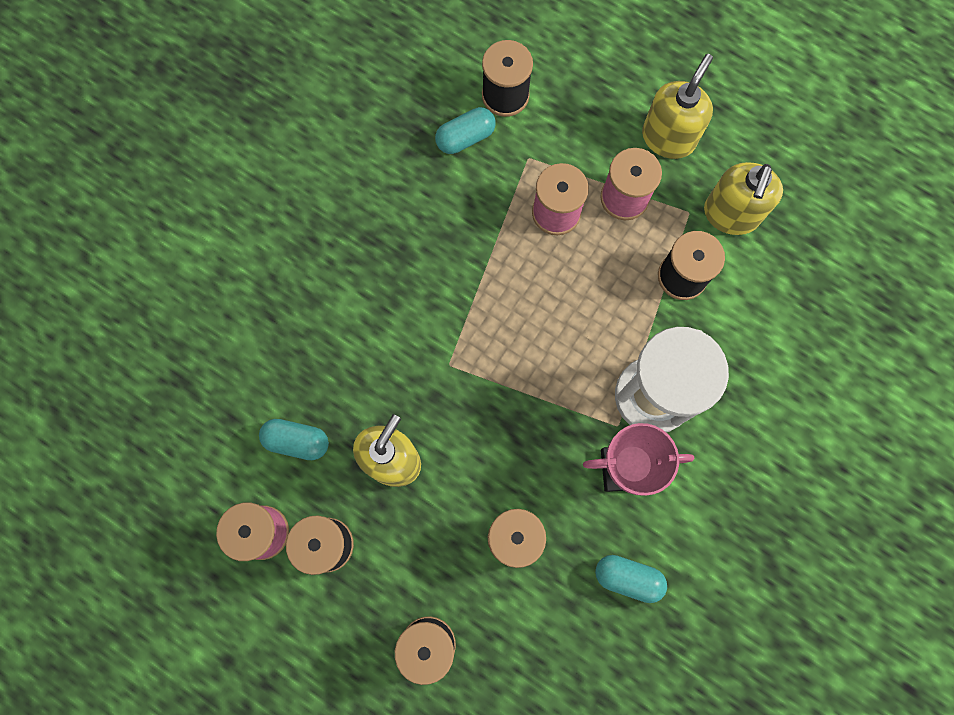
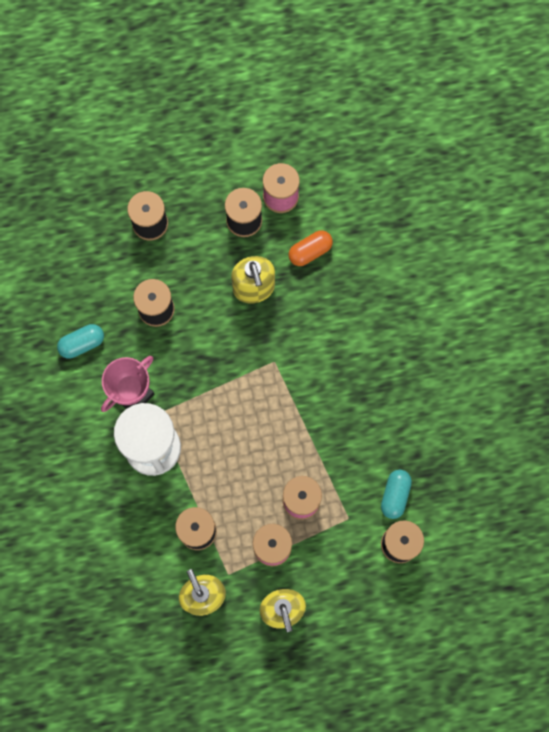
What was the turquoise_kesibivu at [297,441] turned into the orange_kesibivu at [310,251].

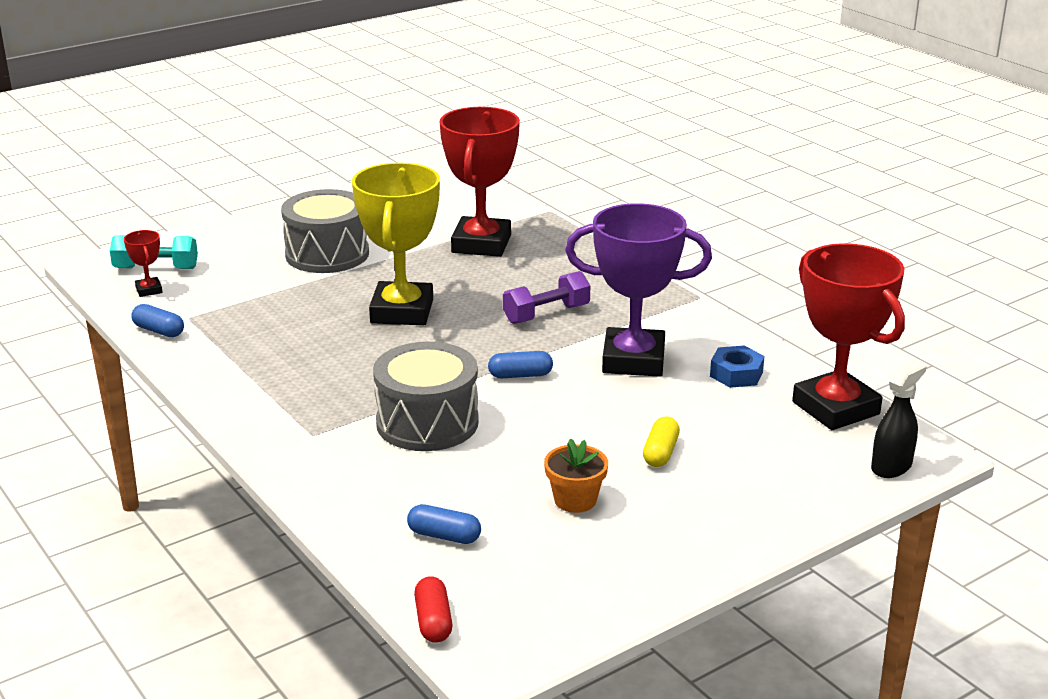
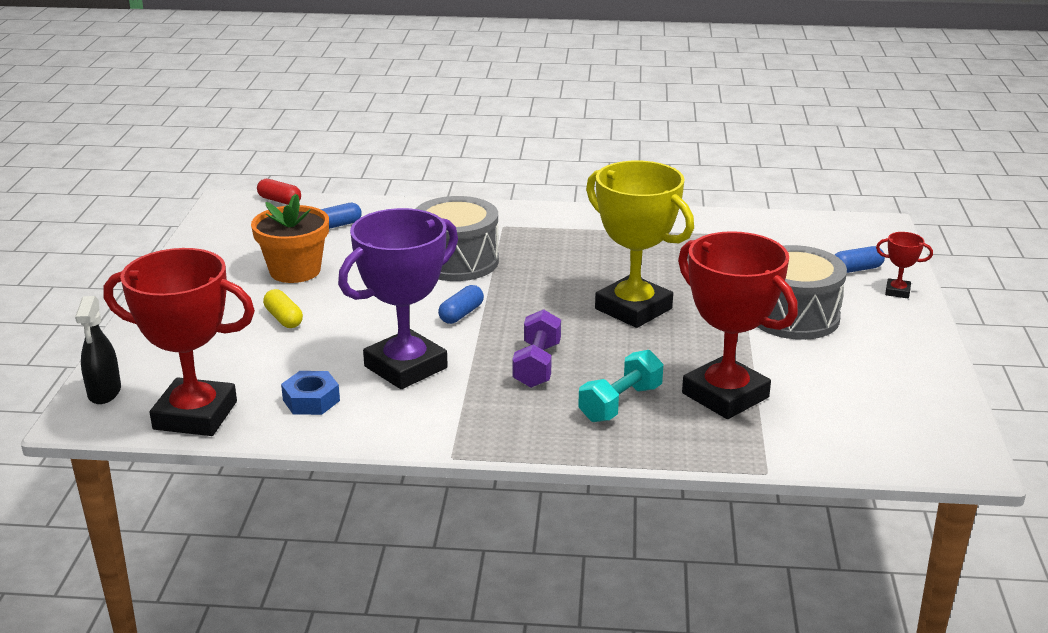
The size of the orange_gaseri at [575,500] changed by a factor of 1.56.
The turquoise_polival ended up elsewhere, having gone from [156,268] to [620,403].
The blue_kesibivu ended up elsewhere, having gone from [159,331] to [856,269].
The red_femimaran ended up elsewhere, having gone from [149,290] to [897,291].

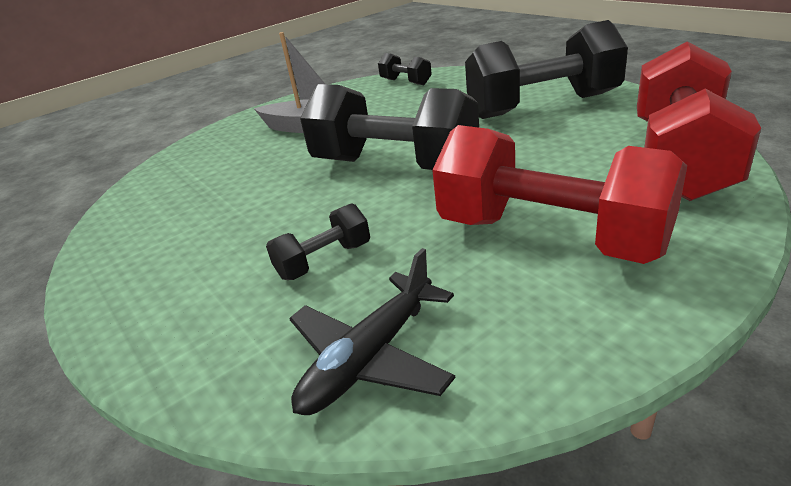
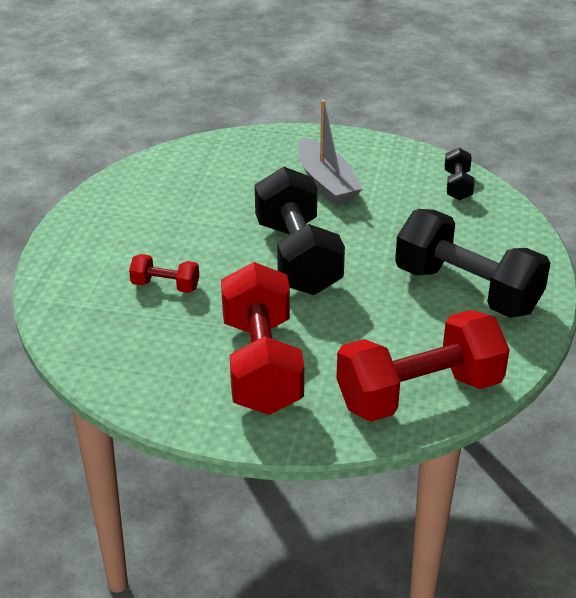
What was the black_polival at [324,261] turned into the red_polival at [165,286].
The second view lost the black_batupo at [370,358].

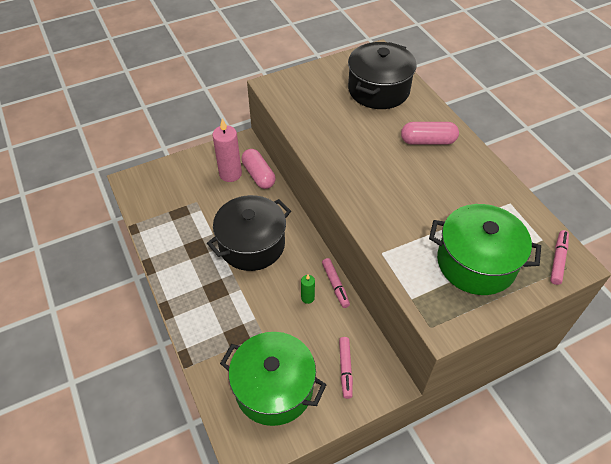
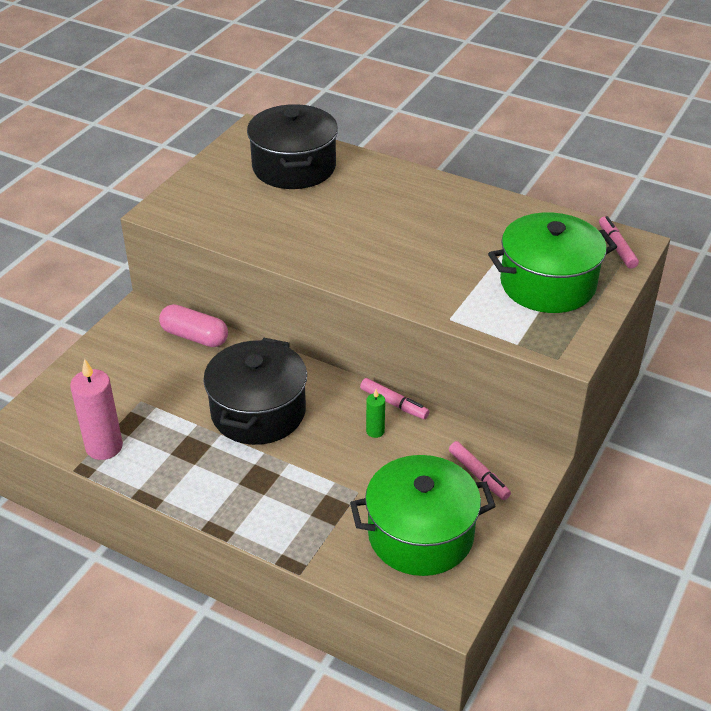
The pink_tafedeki ended up elsewhere, having gone from [230,174] to [104,447].
The second view lost the pink_kesibivu at [428,141].

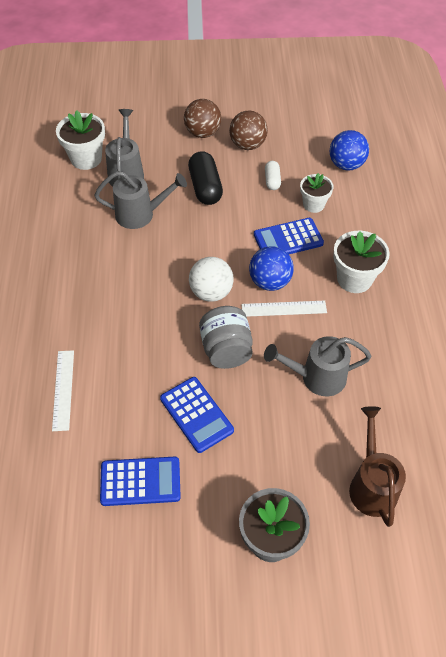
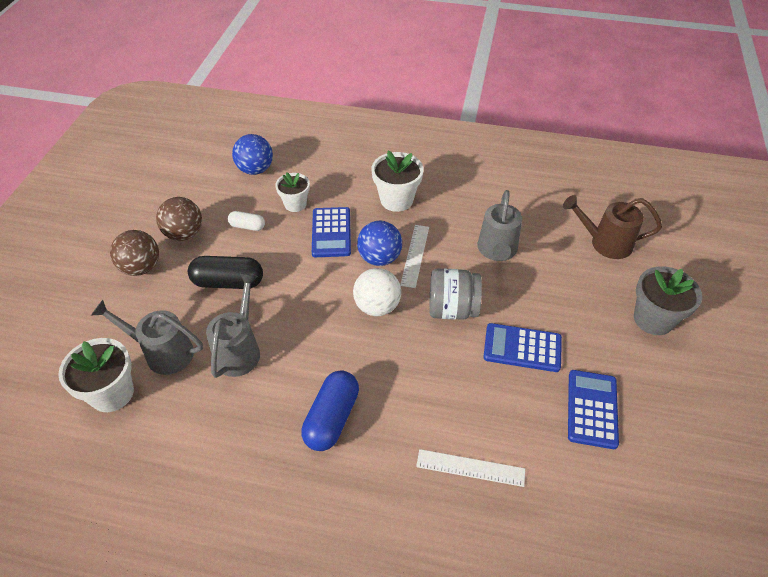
The second view gained the blue_kesibivu at [331,418].
The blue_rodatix at [196,414] ended up facing another way, 150 degrees counterclockwise from before.

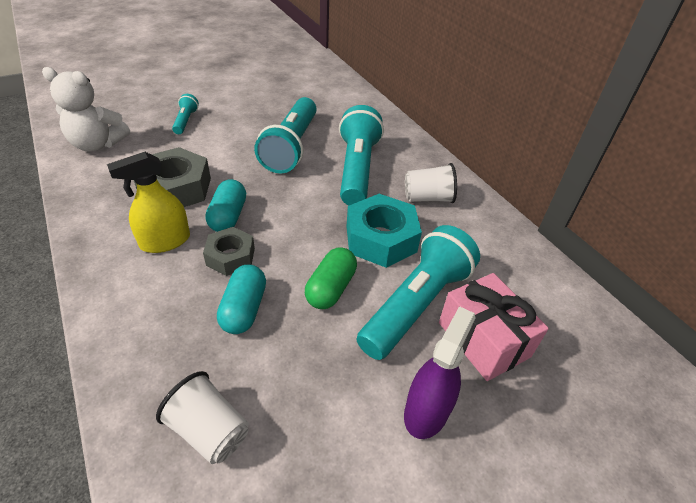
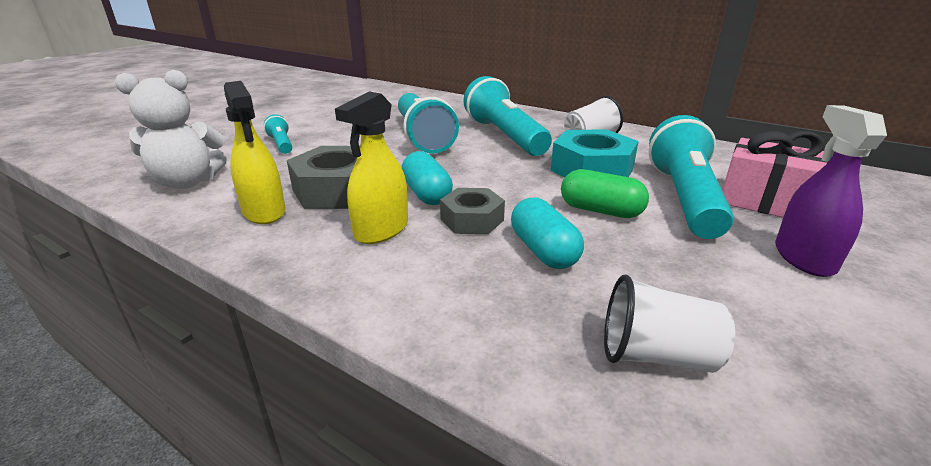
The second view gained the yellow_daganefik at [264,212].
The green_kesibivu at [331,288] ended up facing another way, 60 degrees counterclockwise from before.

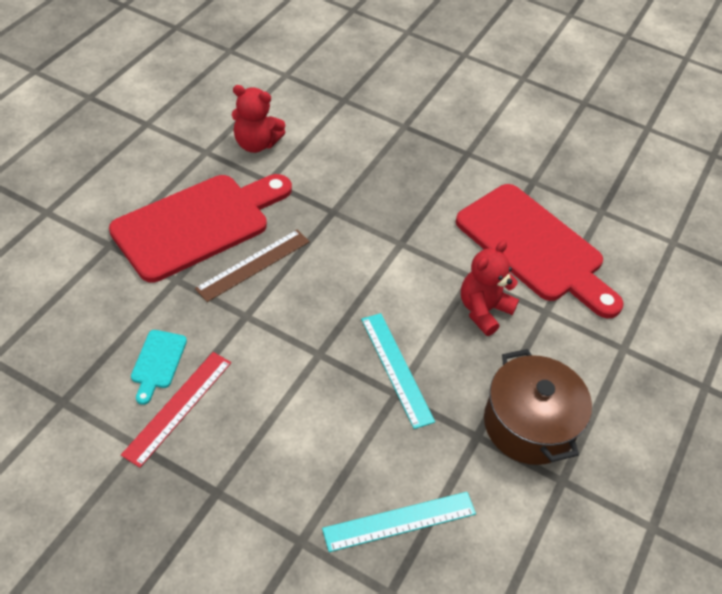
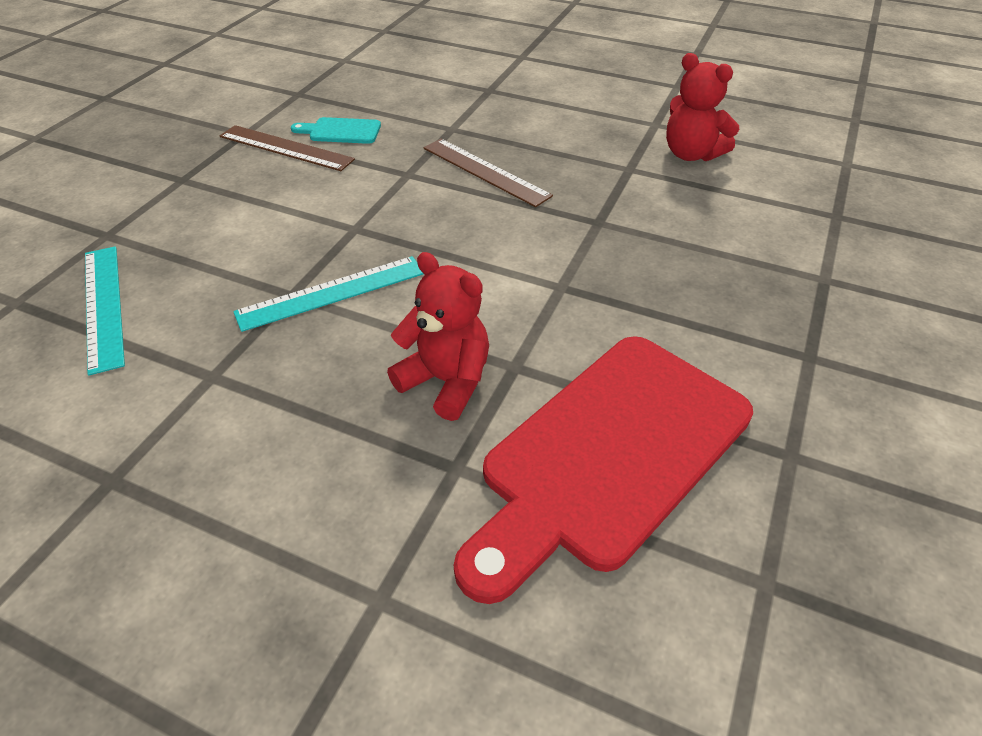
What was the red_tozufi at [178,407] turned into the brown_tozufi at [285,148].
The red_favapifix at [256,144] ended up facing another way, 60 degrees counterclockwise from before.
The second view lost the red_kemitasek at [198,224].
The second view lost the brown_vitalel at [529,424].

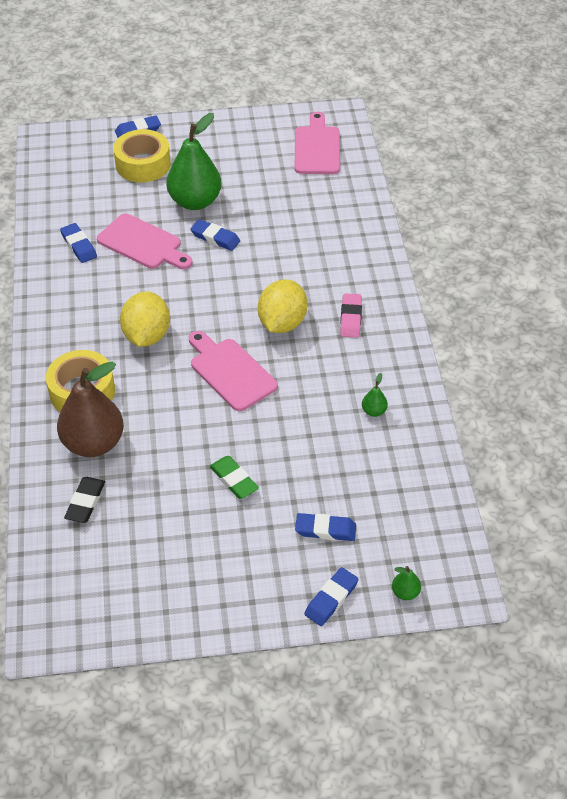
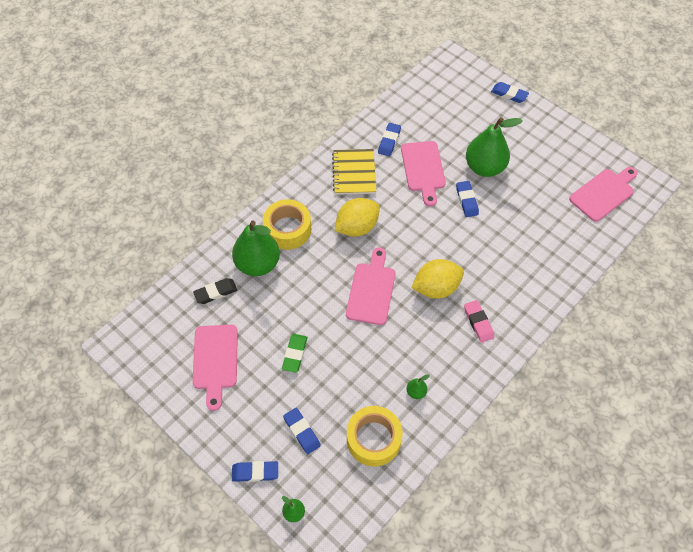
The second view gained the pink_kemitasek at [215,360].
What was the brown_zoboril at [94,443] turned into the green_zoboril at [258,264].
The second view gained the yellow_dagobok at [354,173].
The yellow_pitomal ended up elsewhere, having gone from [143,164] to [373,439].
The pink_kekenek at [351,318] ended up facing another way, 75 degrees counterclockwise from before.

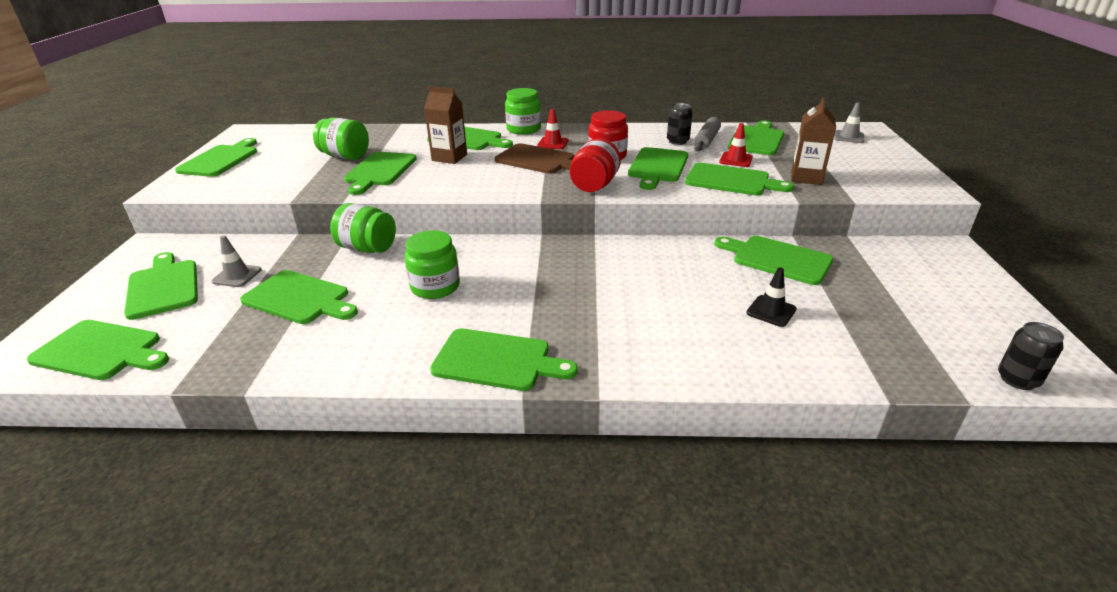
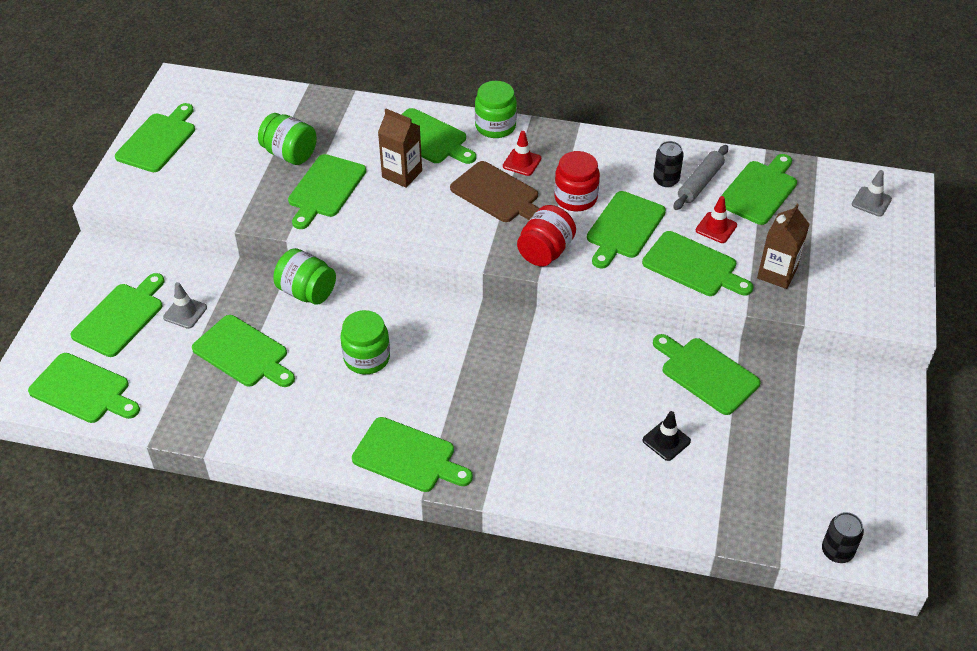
The green_kemitasek at [163,287] ended up facing another way, 45 degrees clockwise from before.

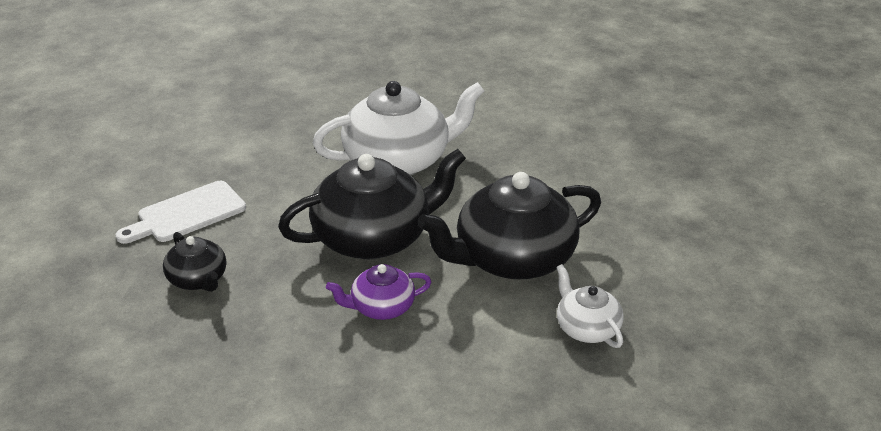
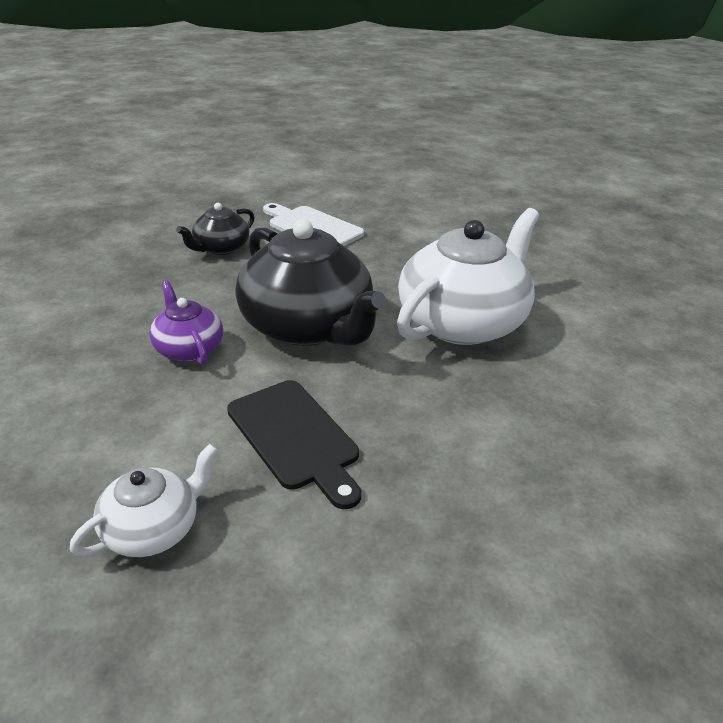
Where the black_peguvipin stood at [512,259], the black_kemitasek came to stand at [295,437].
The white_peguvipin at [399,160] ended up facing another way, 105 degrees counterclockwise from before.

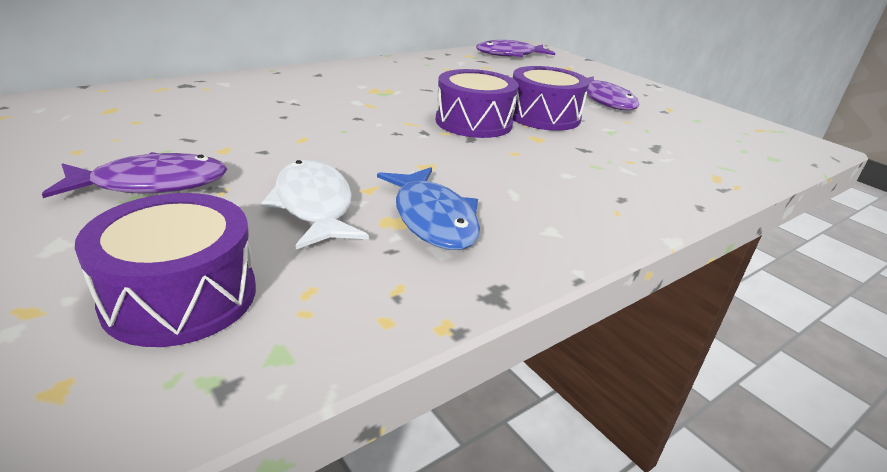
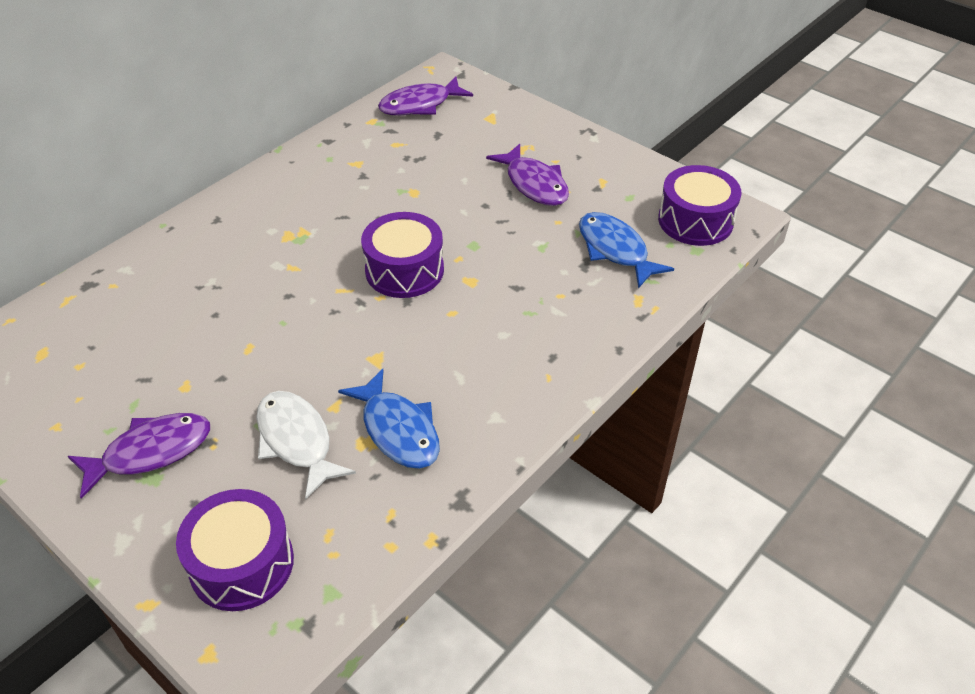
The second view gained the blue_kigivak at [615,250].
The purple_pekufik ended up elsewhere, having gone from [543,116] to [695,221].

